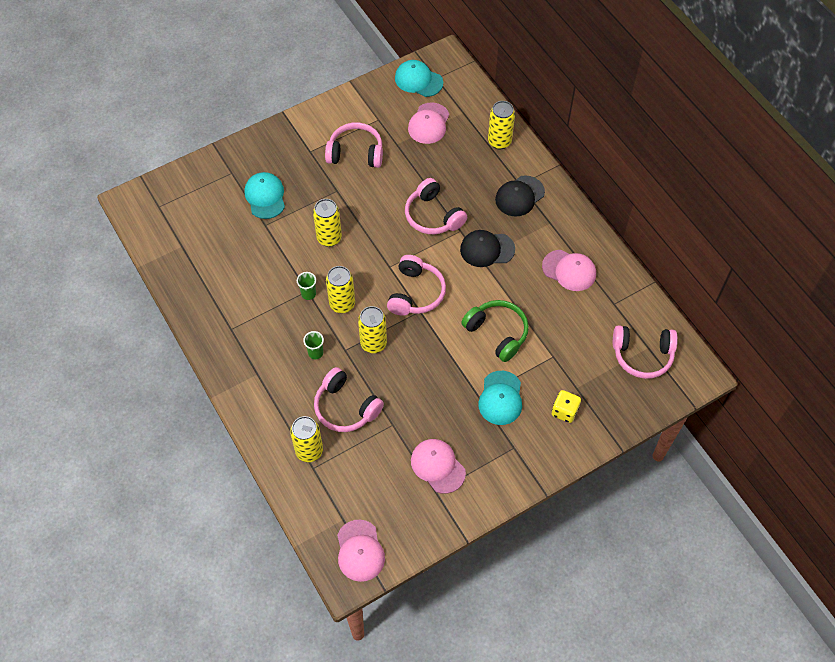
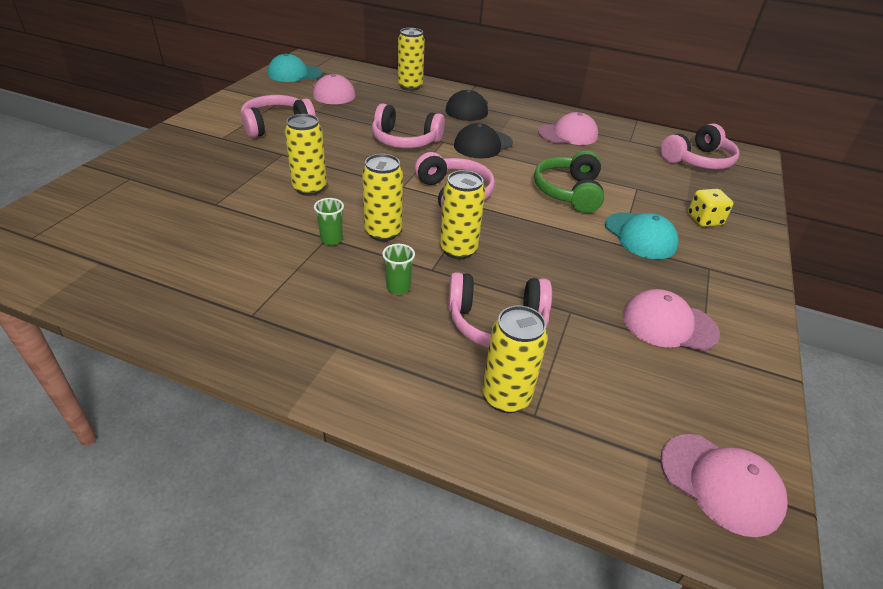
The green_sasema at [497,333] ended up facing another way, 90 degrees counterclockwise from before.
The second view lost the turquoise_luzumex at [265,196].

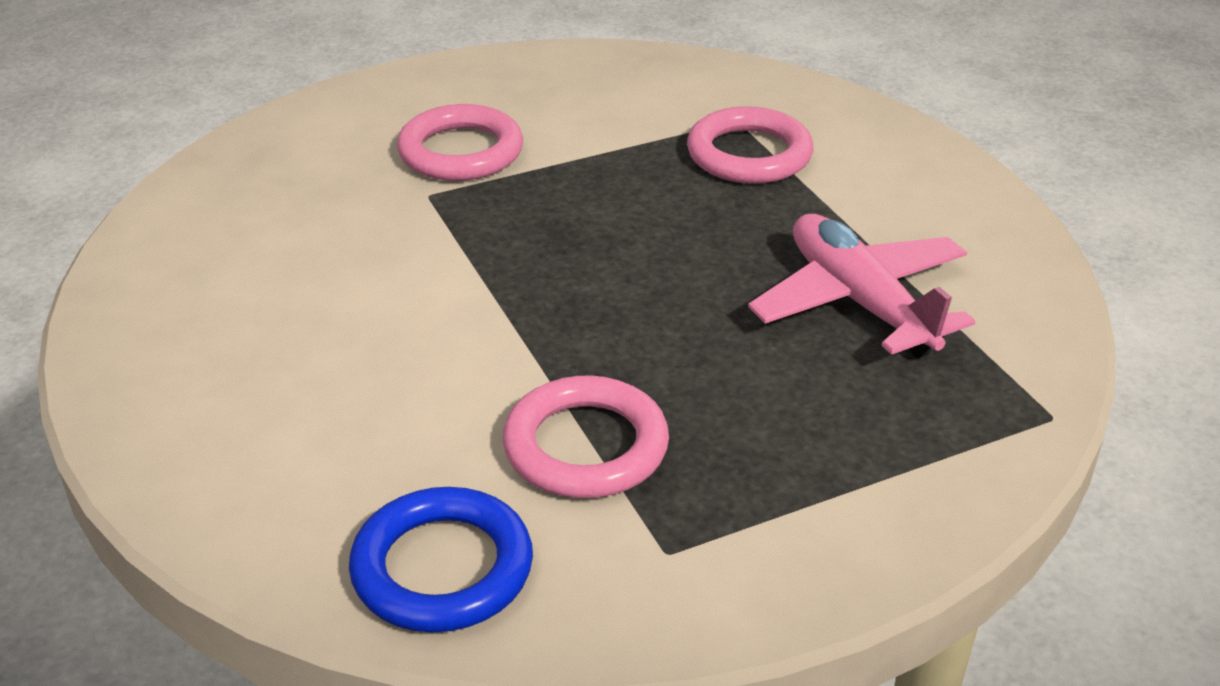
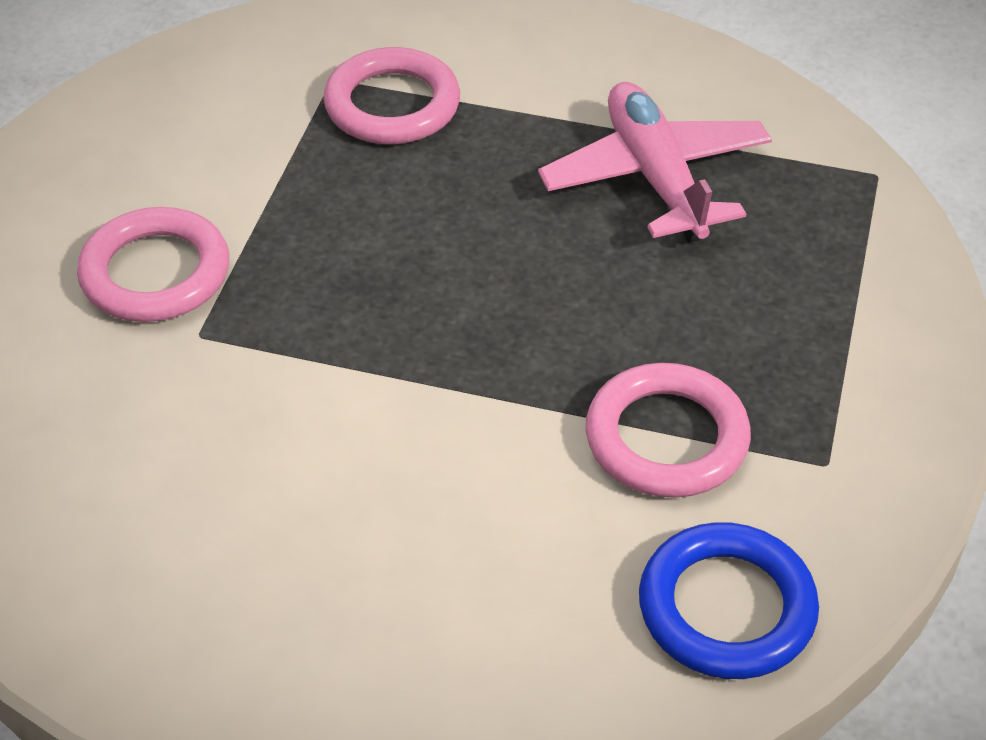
The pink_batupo at [860,302] ended up facing another way, 60 degrees clockwise from before.

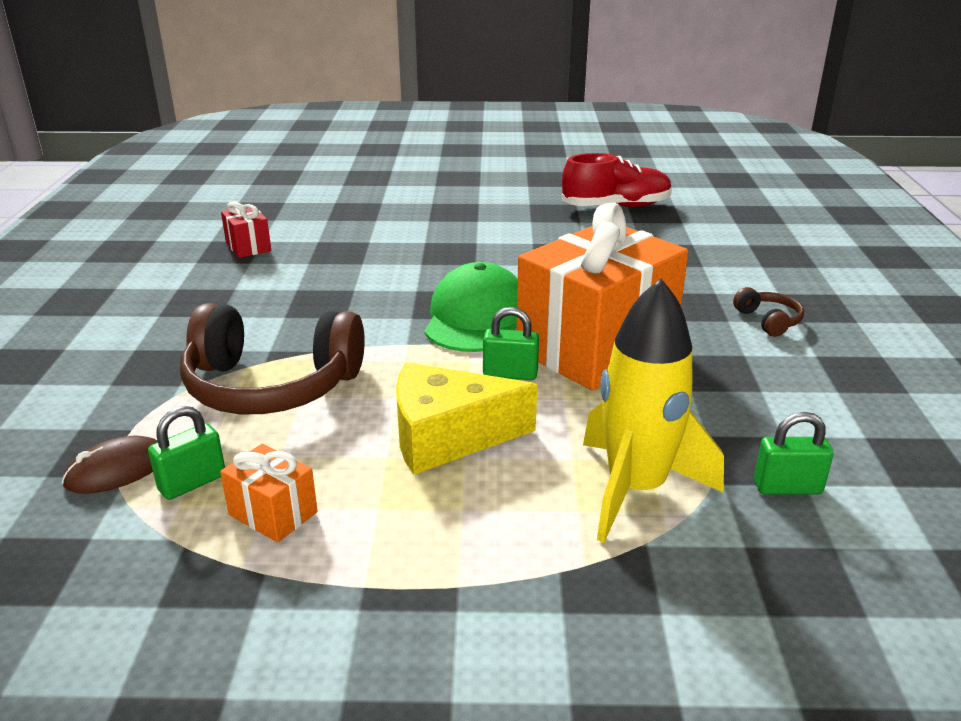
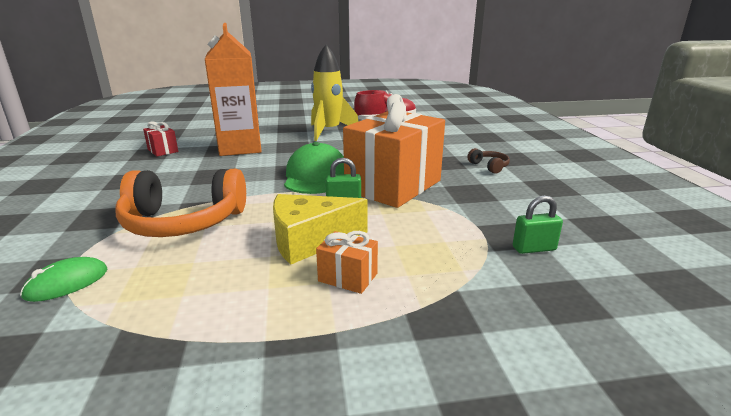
What was the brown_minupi at [117,470] turned into the green_minupi at [67,283].
What was the brown_sasema at [271,386] turned into the orange_sasema at [183,222].
The second view gained the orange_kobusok at [240,148].
The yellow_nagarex ended up elsewhere, having gone from [635,489] to [329,132].
The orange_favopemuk ended up elsewhere, having gone from [273,513] to [348,277].
The second view lost the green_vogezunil at [192,483].

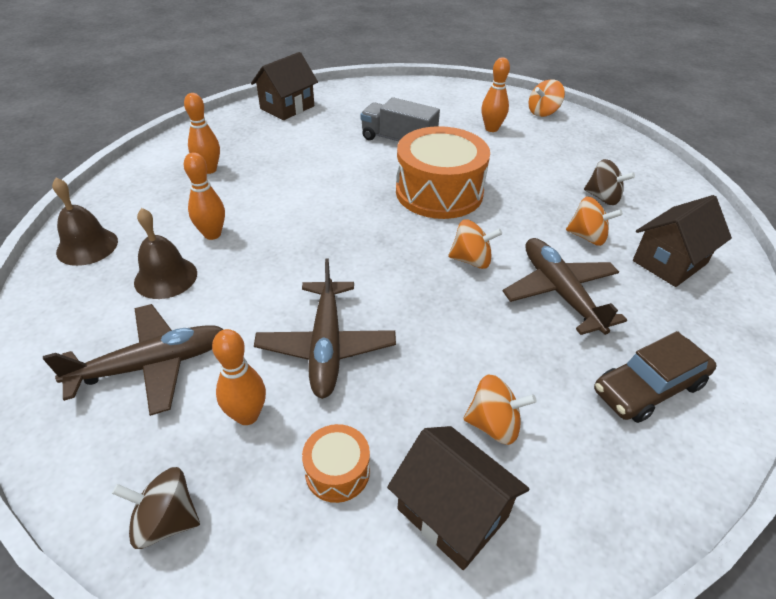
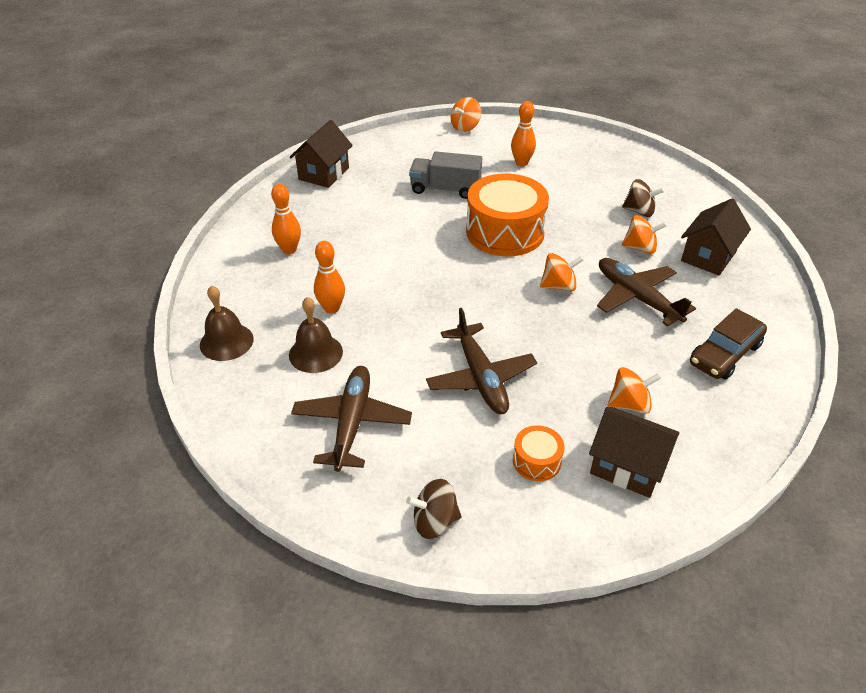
The brown_batupo at [151,365] ended up facing another way, 45 degrees counterclockwise from before.
The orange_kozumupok ended up elsewhere, having gone from [543,112] to [465,127].
The second view lost the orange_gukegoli at [247,415].

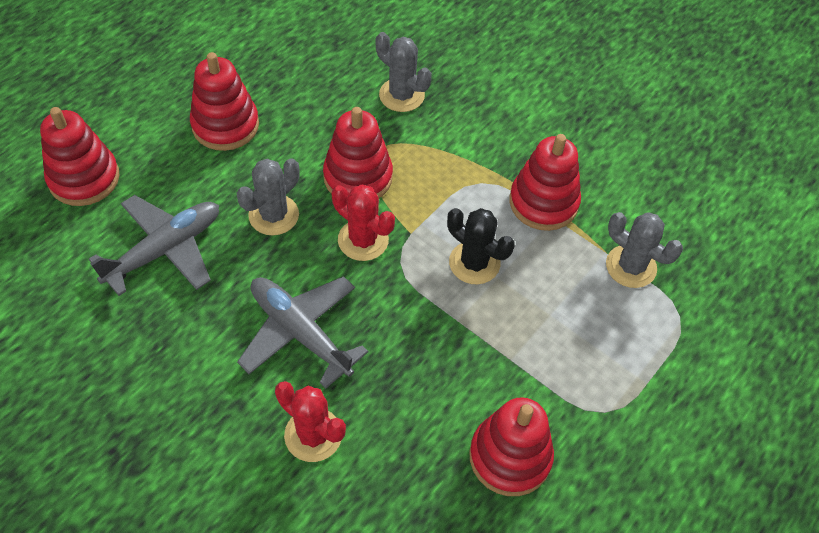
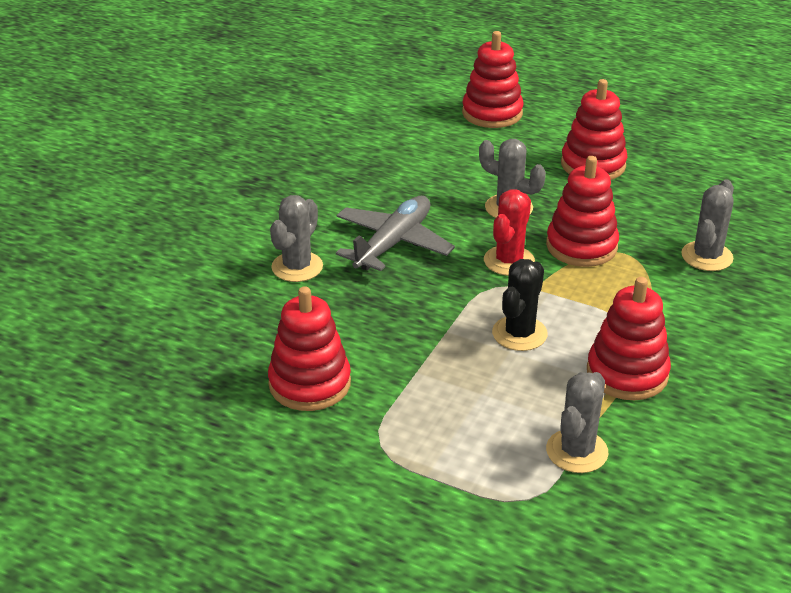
What was the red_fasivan at [313,435] turned into the grey_fasivan at [297,267].
The second view lost the grey_batupo at [165,250].

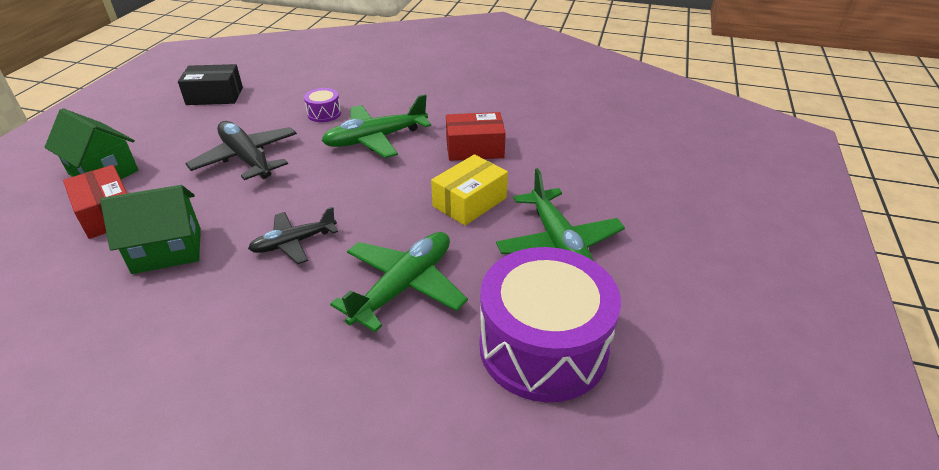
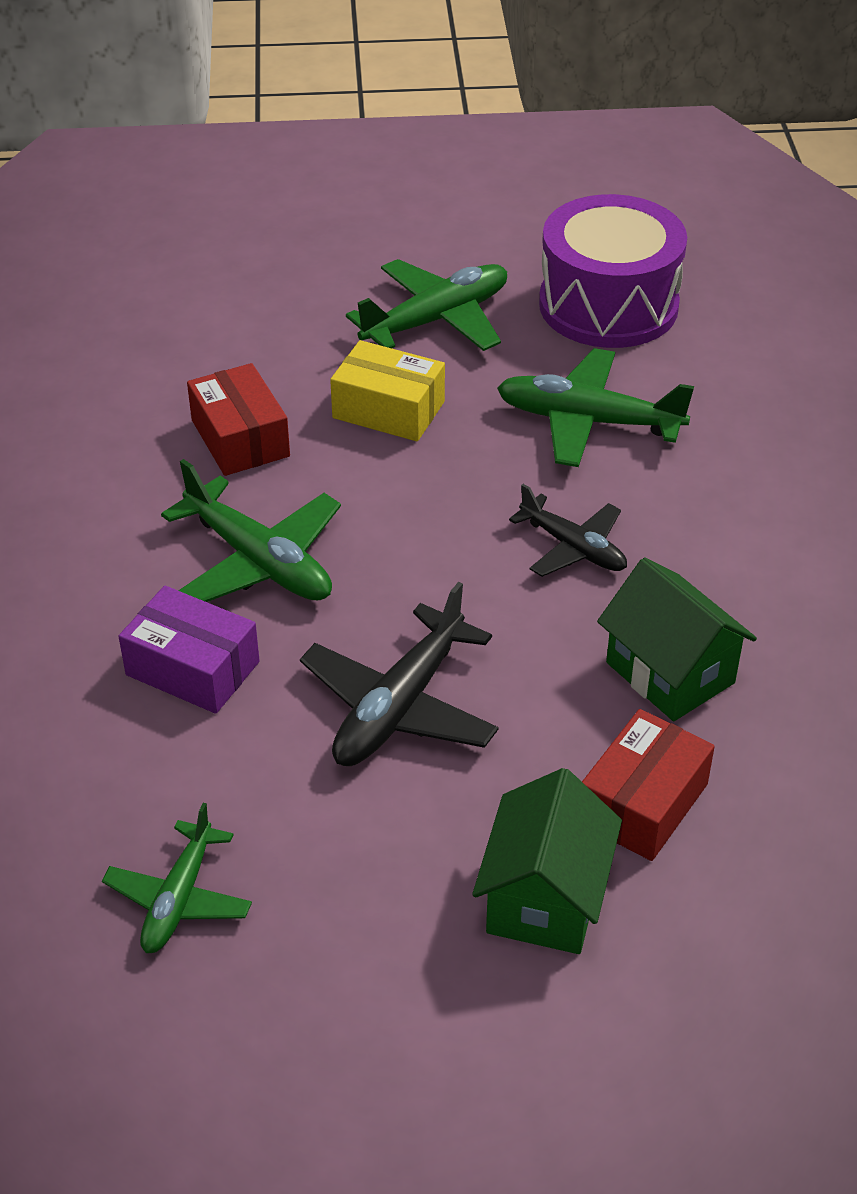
Where the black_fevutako stood at [215,96], the green_batupo came to stand at [179,899].
Where the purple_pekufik stood at [324,114], the purple_fevutako came to stand at [193,668].

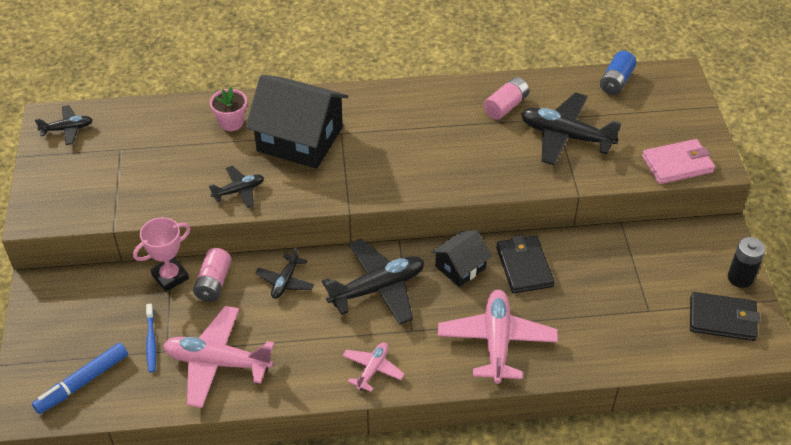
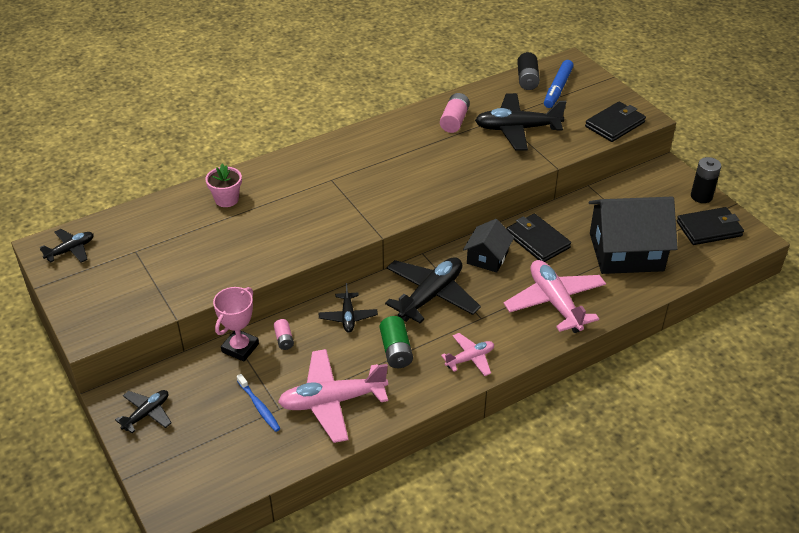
The black_batupo ended up elsewhere, having gone from [239,191] to [147,414].
The size of the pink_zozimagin at [213,283] changed by a factor of 0.60.
The second view gained the green_zozimagin at [396,350].
The pink_batupo at [372,369] ended up facing another way, 60 degrees clockwise from before.
What was the blue_zozimagin at [616,81] turned into the black_zozimagin at [527,79].
The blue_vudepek ended up elsewhere, having gone from [82,383] to [558,89].
What was the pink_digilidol at [677,164] turned into the black_digilidol at [615,124].
The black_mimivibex ended up elsewhere, having gone from [300,139] to [626,252].

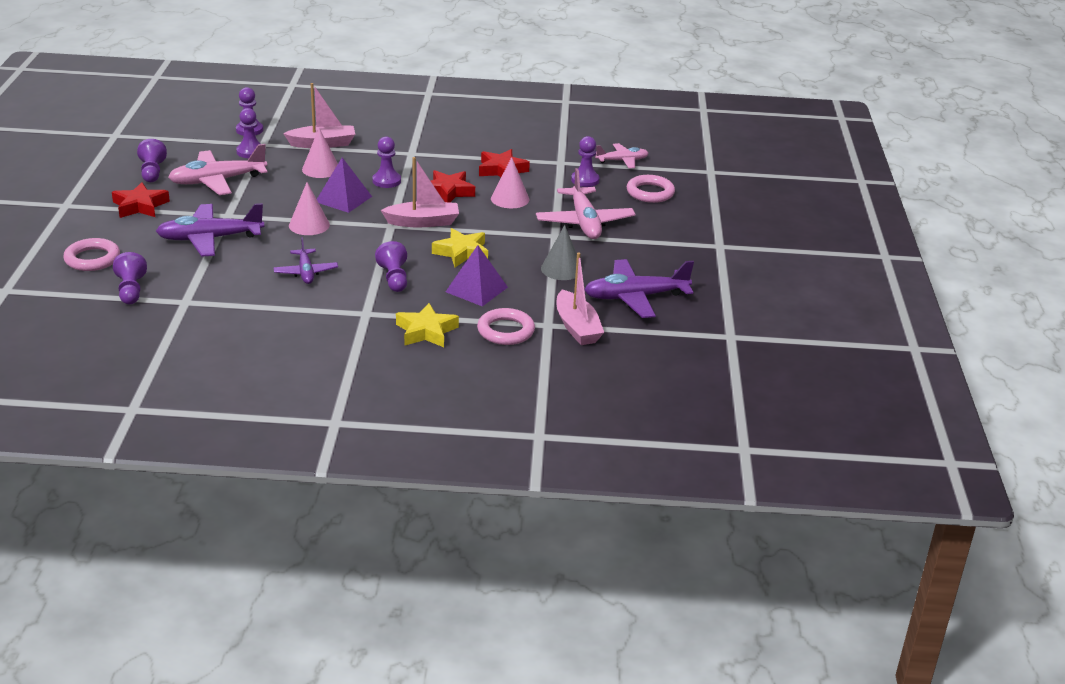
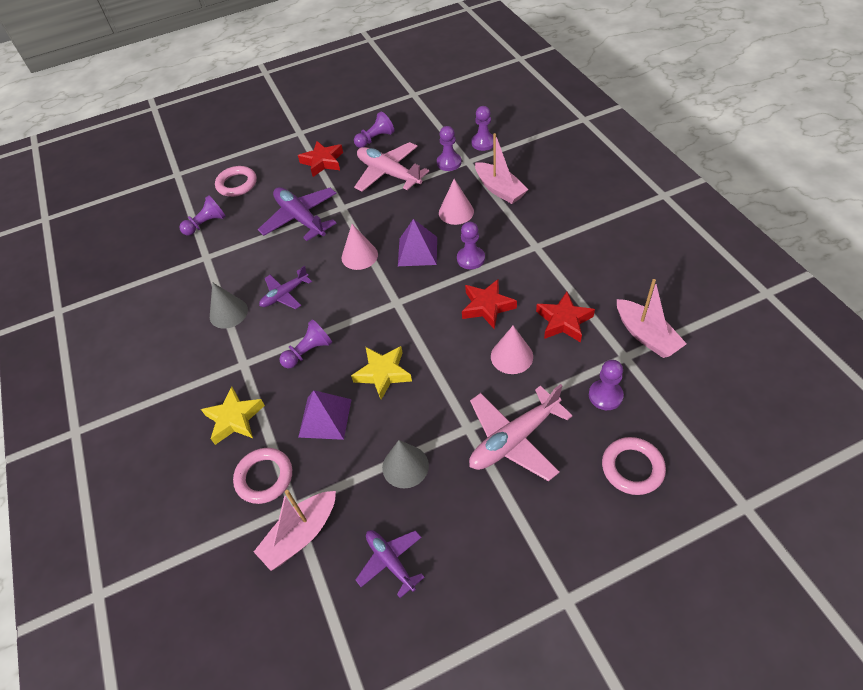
The second view gained the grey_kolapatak at [228,313].
The size of the purple_batupo at [635,297] changed by a factor of 0.59.
The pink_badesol ended up elsewhere, having gone from [423,222] to [646,335].
The second view lost the pink_batupo at [622,161].

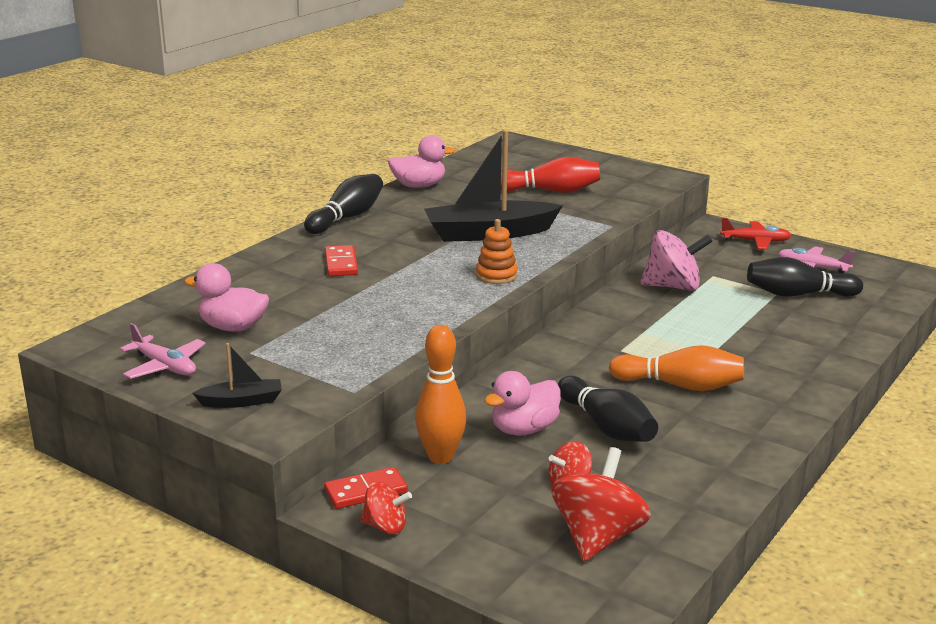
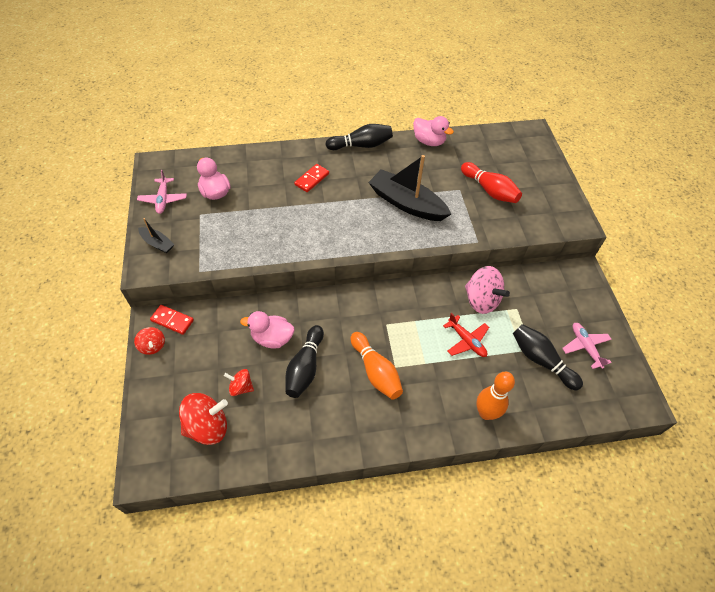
The red_batupo ended up elsewhere, having gone from [755,241] to [466,341].
The orange_gukegoli ended up elsewhere, having gone from [440,457] to [486,413].
The second view lost the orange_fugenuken at [496,275].

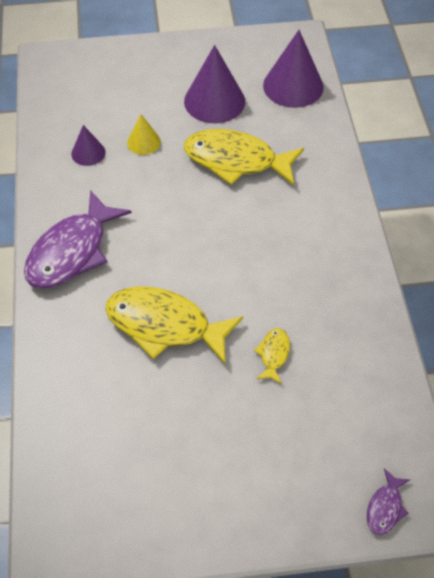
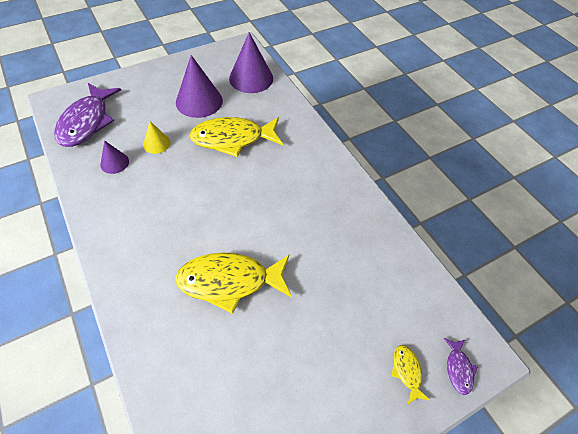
The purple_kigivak ended up elsewhere, having gone from [72,251] to [87,122].
The yellow_kigivak ended up elsewhere, having gone from [273,354] to [407,371].

